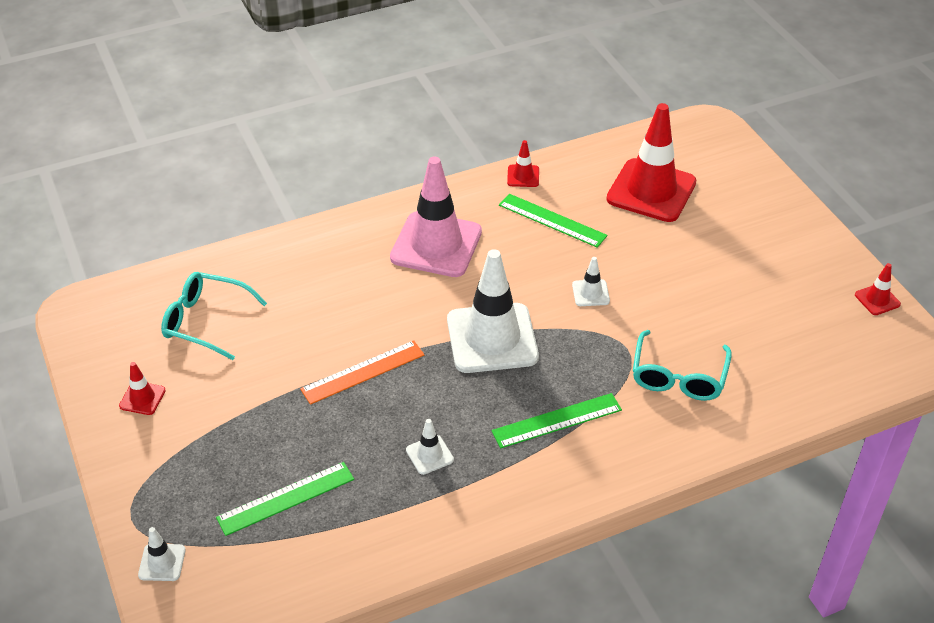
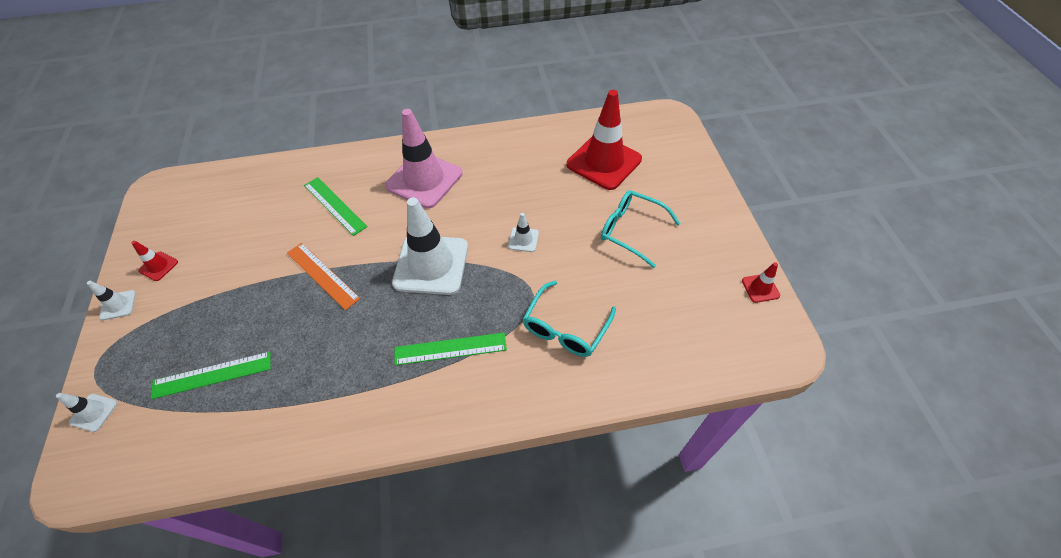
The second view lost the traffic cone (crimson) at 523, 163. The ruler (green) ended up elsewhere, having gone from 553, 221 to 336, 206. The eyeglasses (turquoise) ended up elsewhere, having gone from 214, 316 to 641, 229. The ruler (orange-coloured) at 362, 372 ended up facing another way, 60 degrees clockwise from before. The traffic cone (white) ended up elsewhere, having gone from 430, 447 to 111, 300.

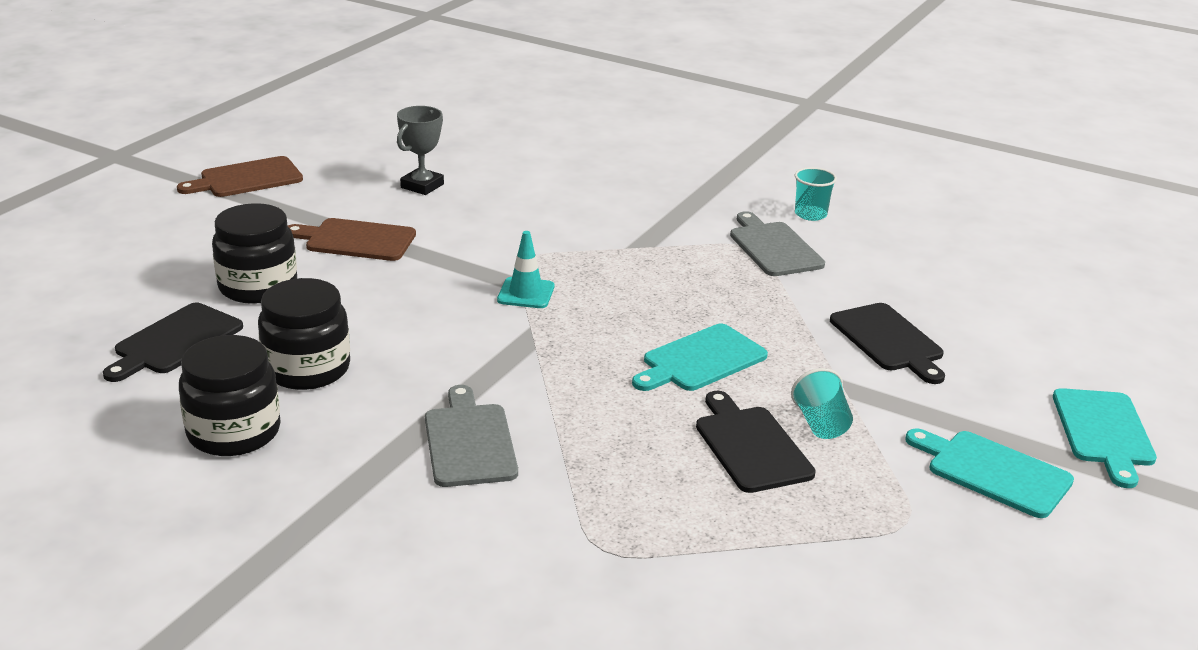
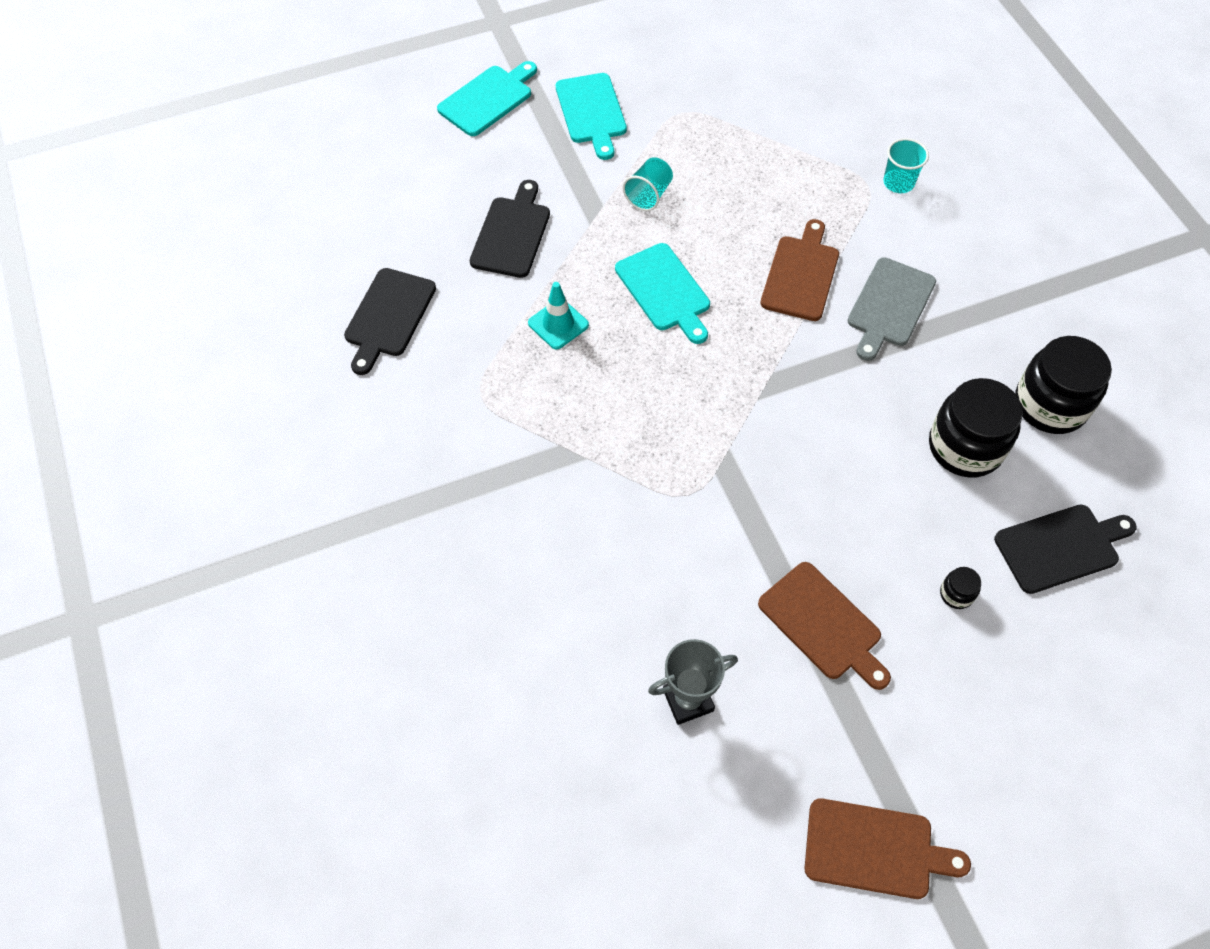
The cup (turquoise) ended up elsewhere, having gone from 816, 194 to 906, 165. The size of the preserve jar (ebony) at 254, 253 changed by a factor of 0.42. The second view lost the cutting board (grey) at 777, 243. The traffic cone (turquoise) ended up elsewhere, having gone from 525, 269 to 558, 316. The cutting board (turquoise) at 700, 357 ended up facing another way, 60 degrees clockwise from before. The cutting board (ebony) ended up elsewhere, having gone from 756, 442 to 390, 321. The second view gained the cutting board (brown) at 799, 270.

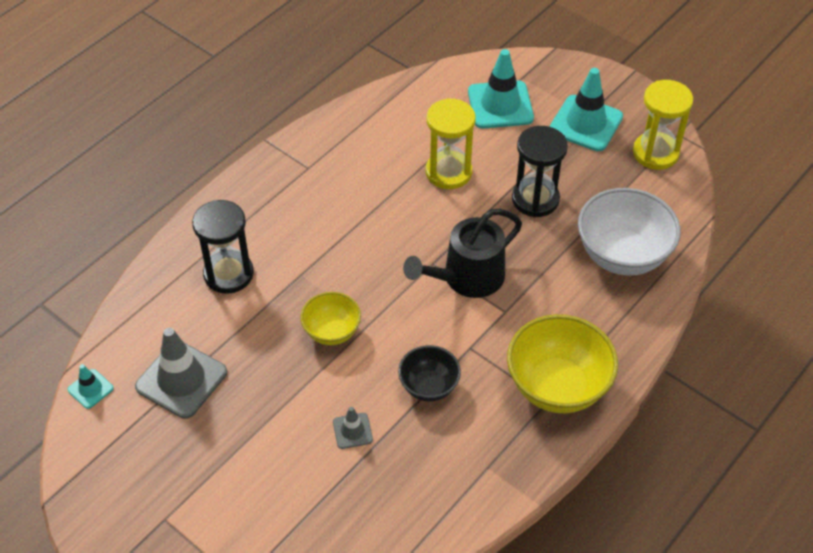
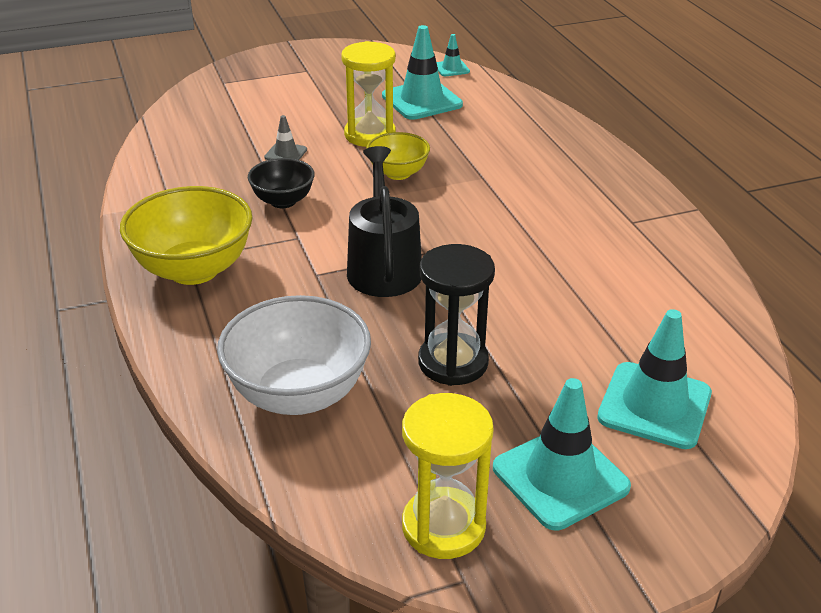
The hourglass (yellow) ended up elsewhere, having gone from 451, 143 to 368, 94. The second view lost the hourglass (ebony) at 223, 247. What was the traffic cone (grey) at 181, 373 turned into the traffic cone (turquoise) at 422, 72.

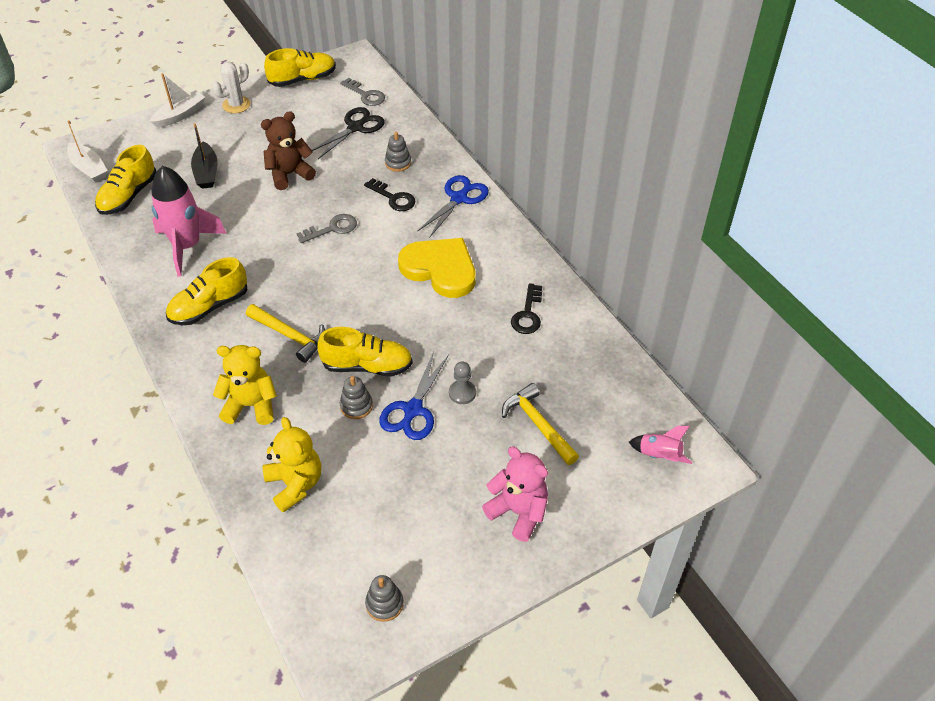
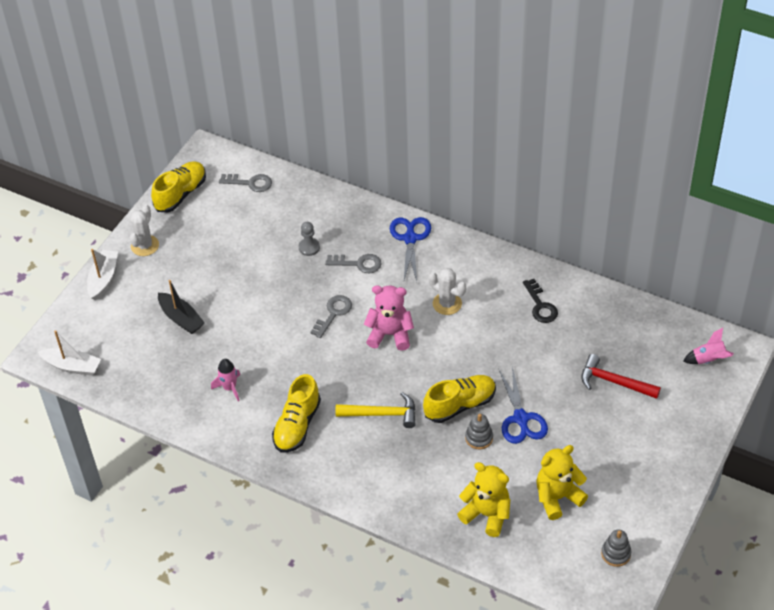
The second view lost the scissors (ebony) at 348, 133. The second view lost the teddy bear (brown) at 288, 150. The second view lost the ring stacker (grey) at 398, 152. The second view lost the shoe (yellow) at 126, 180. The size of the toy rocket (rosy) at 189, 221 changed by a factor of 0.49. What was the key (ebony) at 389, 194 turned into the key (grey) at 353, 263. Where the heart (yellow) stood at 437, 268, the saguaro cactus (white) came to stand at 447, 291. The teddy bear (yellow) ended up elsewhere, having gone from 245, 385 to 562, 482. The pawn (grey) ended up elsewhere, having gone from 462, 383 to 309, 239. What was the claw hammer (yellow) at 540, 424 turned into the claw hammer (crimson) at 621, 376. The teddy bear (rosy) ended up elsewhere, having gone from 515, 494 to 389, 318.

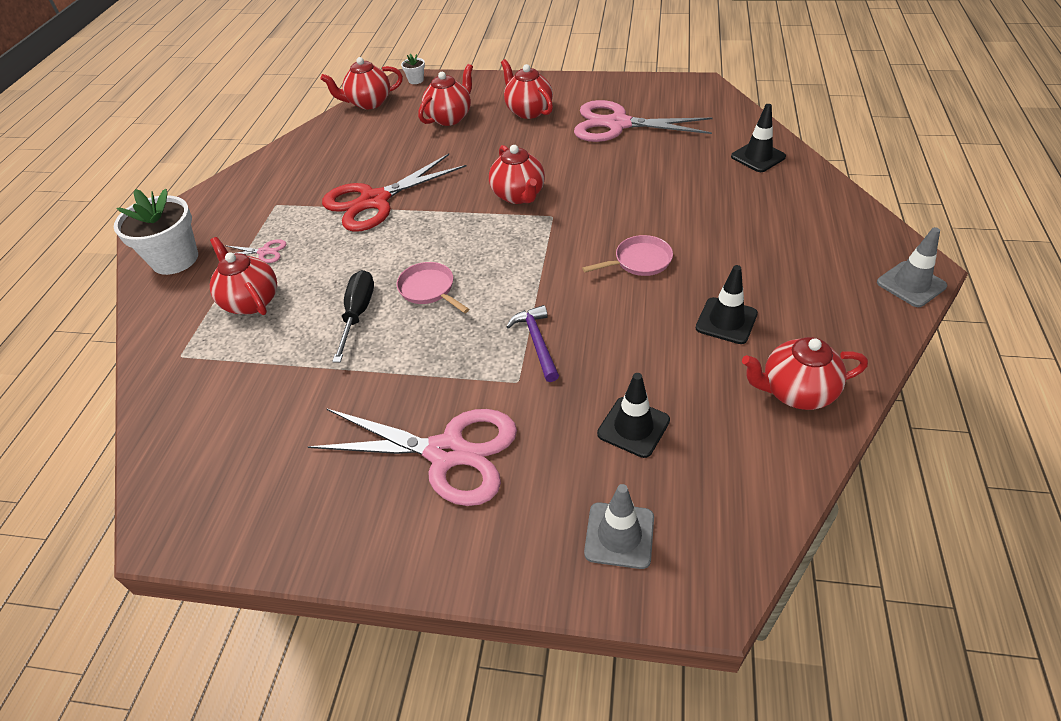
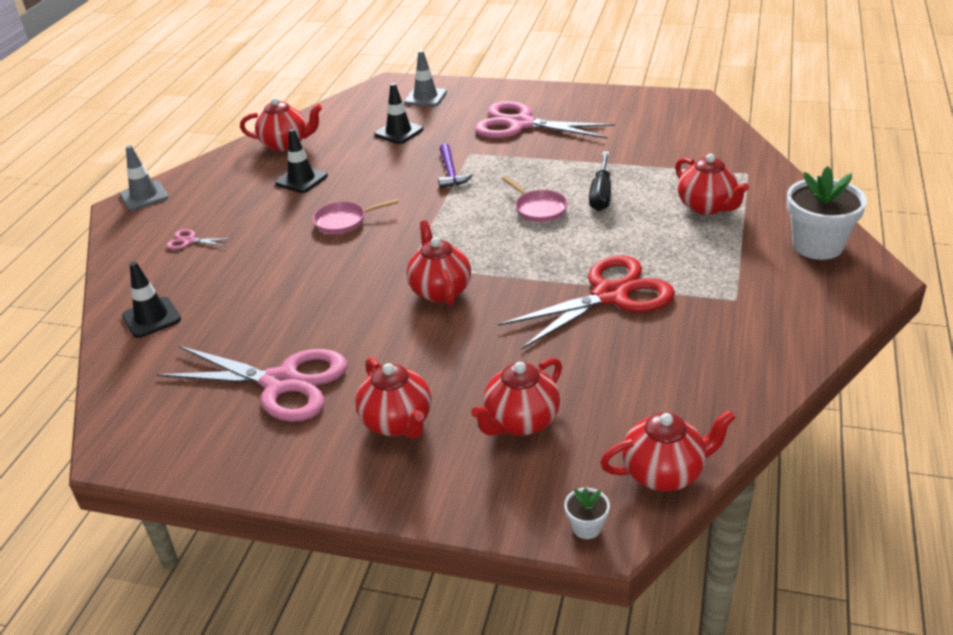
The scissors (rosy) ended up elsewhere, having gone from 256, 251 to 199, 239.

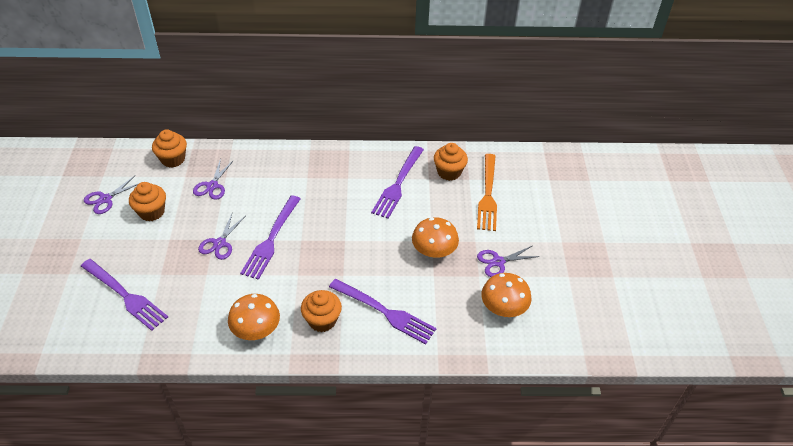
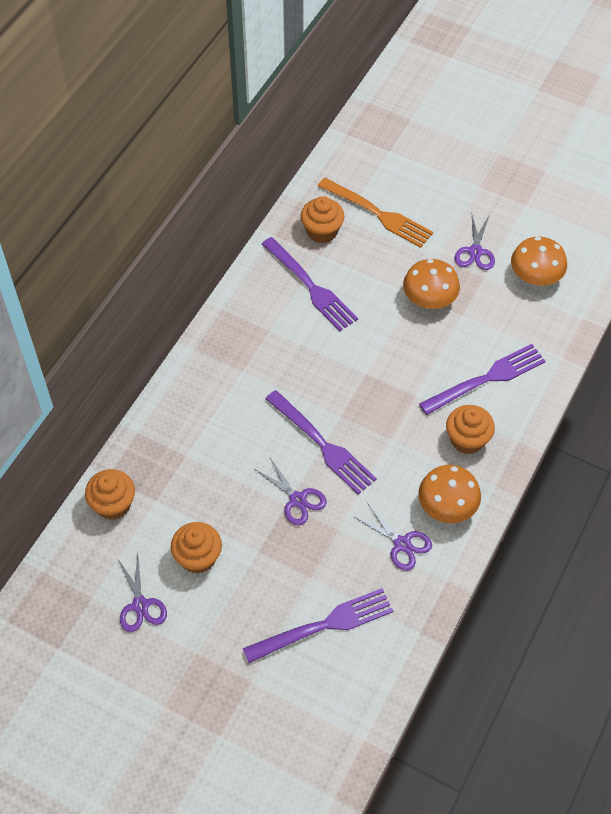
The scissors (royal purple) ended up elsewhere, having gone from 213, 179 to 392, 537.

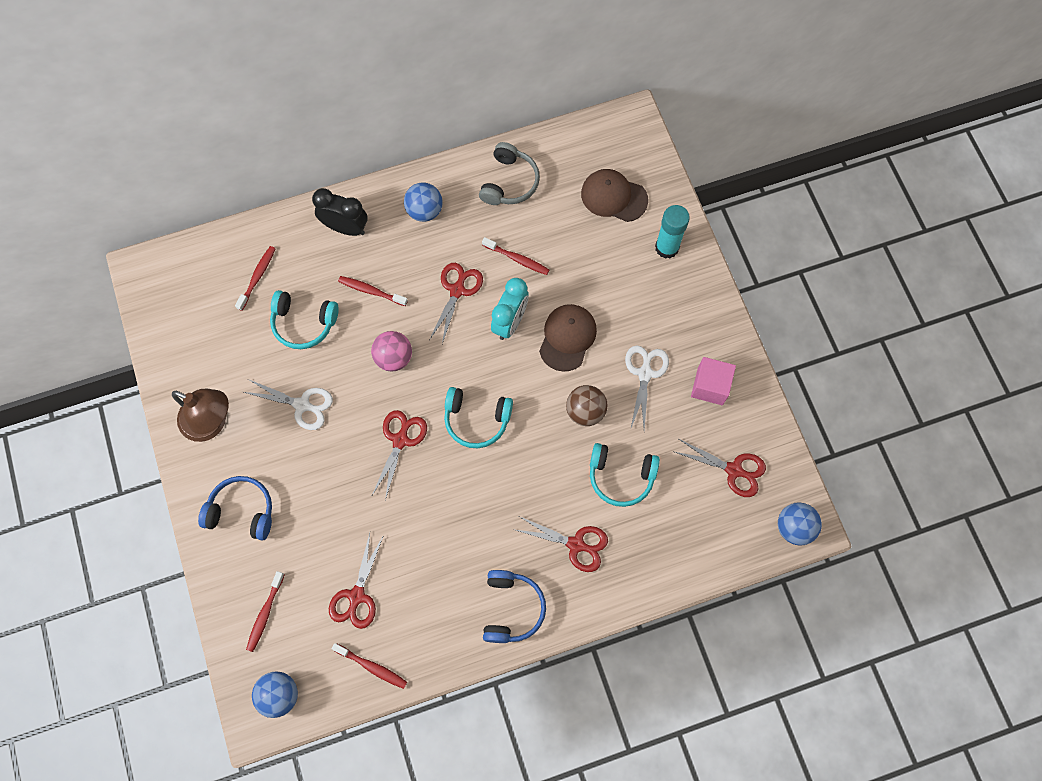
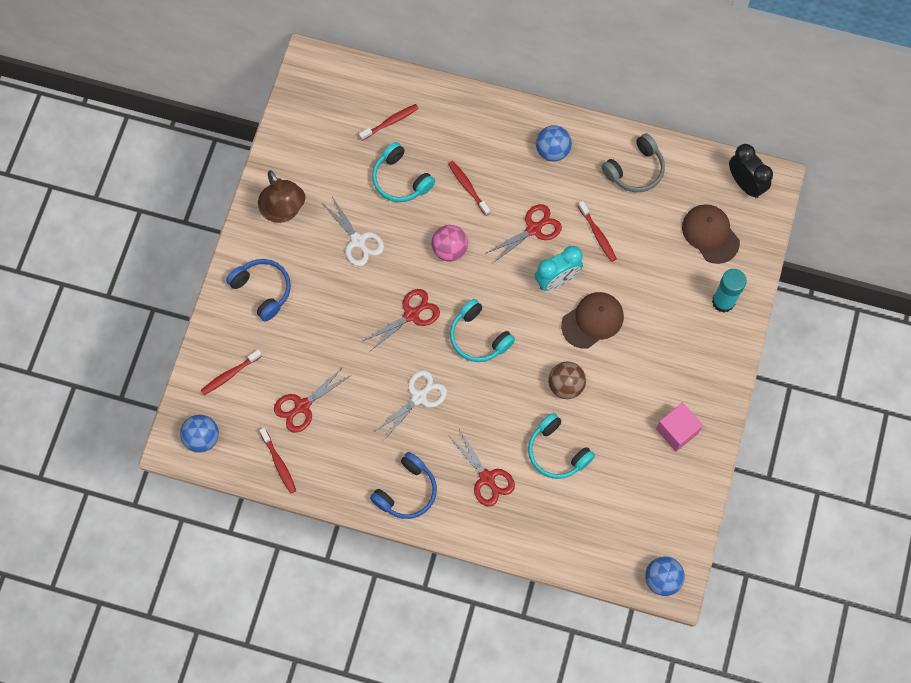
The alarm clock (ebony) ended up elsewhere, having gone from 340, 212 to 751, 171. The scissors (white) ended up elsewhere, having gone from 647, 387 to 410, 405. The second view lost the scissors (crimson) at 720, 468.

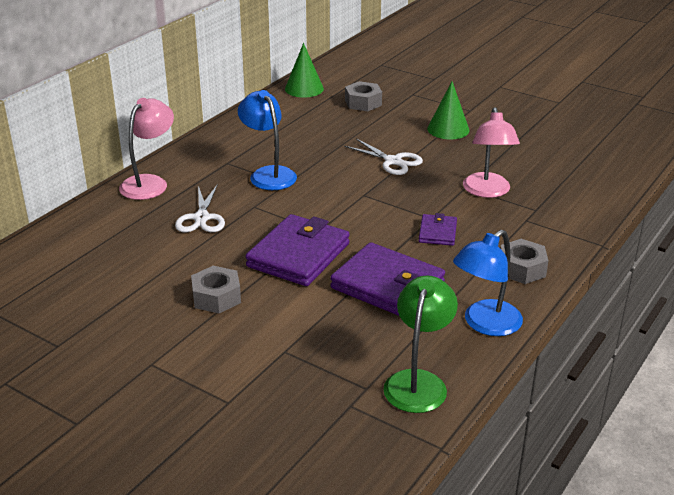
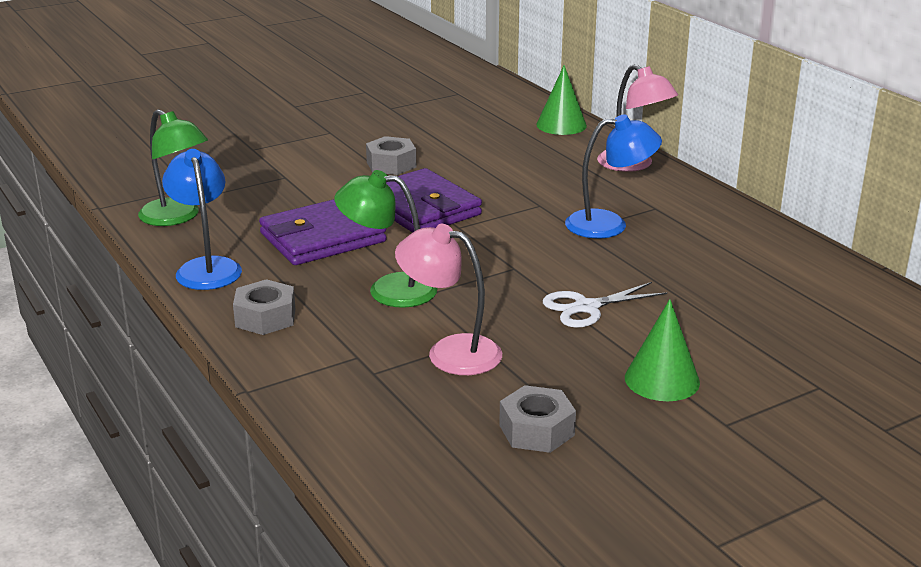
The cone shape (green) ended up elsewhere, having gone from 304, 70 to 561, 100. The hex nut (grey) ended up elsewhere, having gone from 363, 96 to 537, 419. The second view lost the scissors (white) at 200, 208. Where the billfold (royal purple) stood at 438, 229, the desk lamp (green) came to stand at 385, 239.

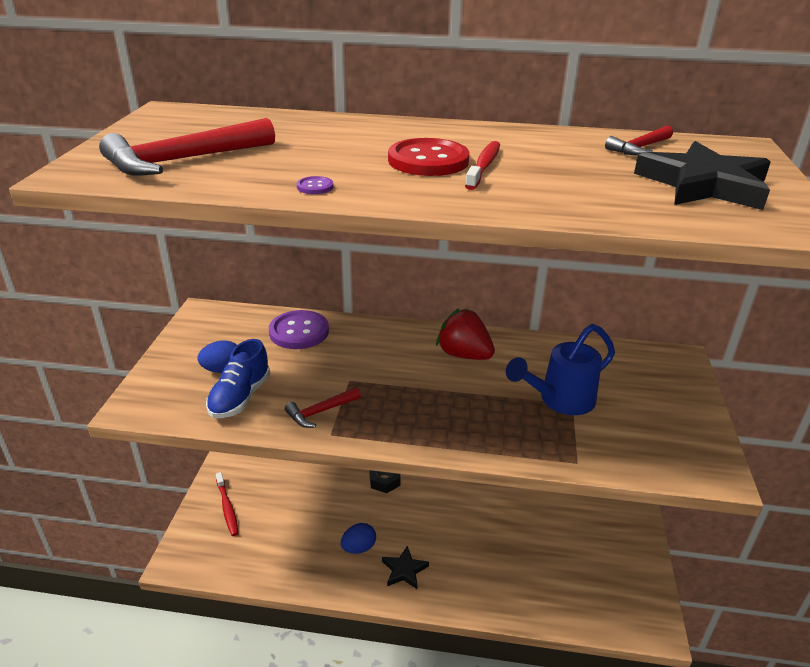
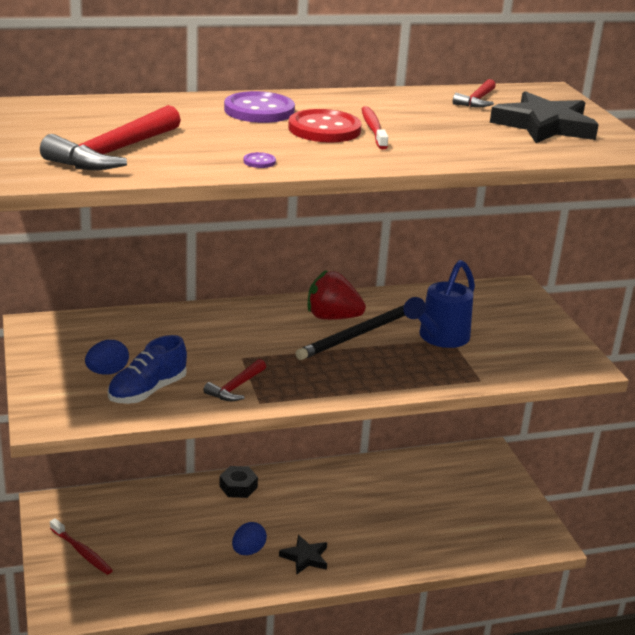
The button (royal purple) ended up elsewhere, having gone from 299, 329 to 259, 107. The shoe (royal blue) at 238, 378 ended up facing another way, 45 degrees clockwise from before. The second view gained the pencil (ebony) at 350, 332.

